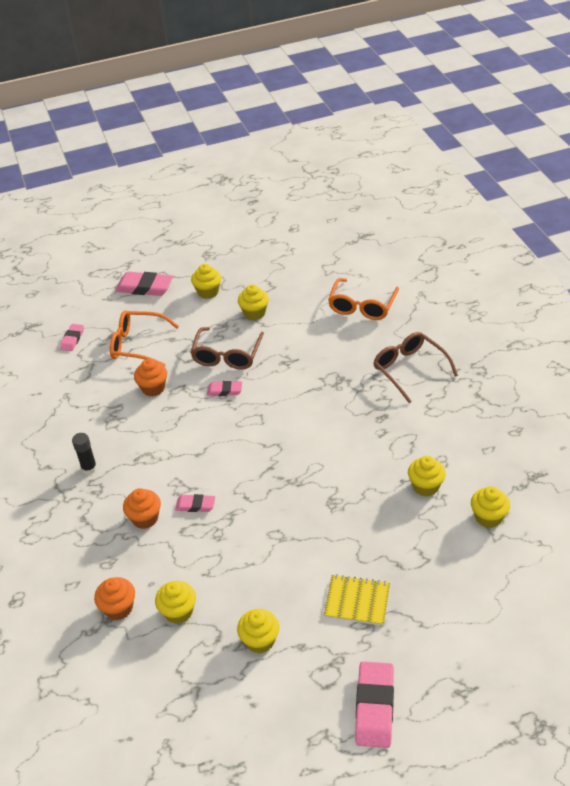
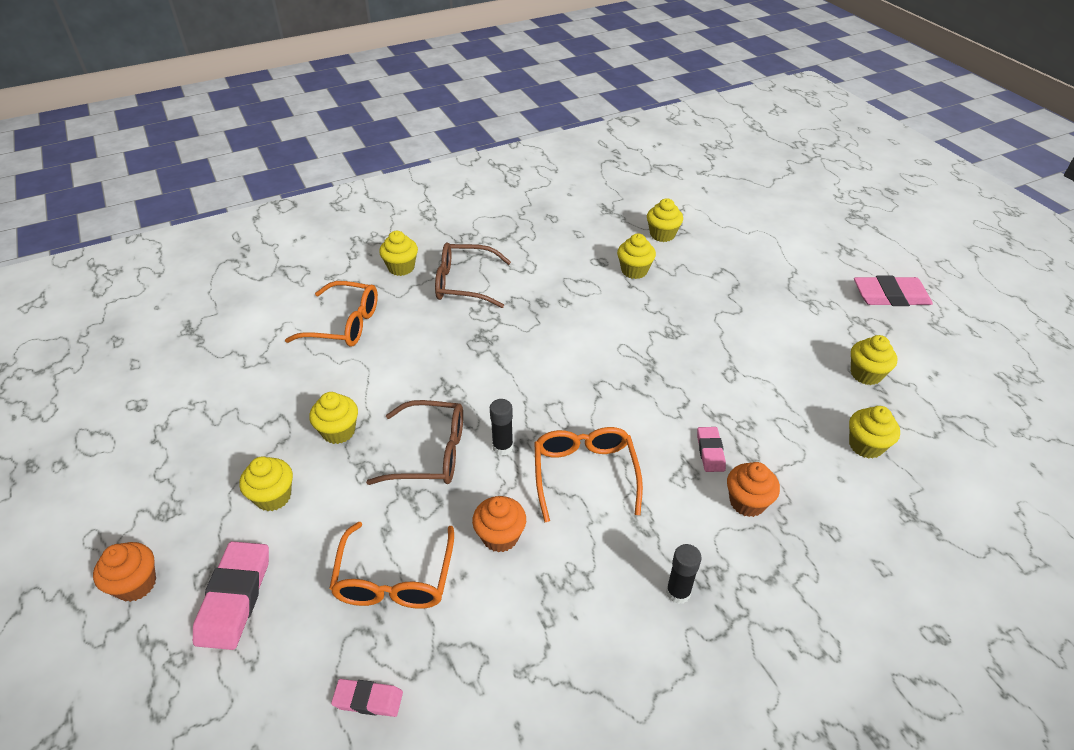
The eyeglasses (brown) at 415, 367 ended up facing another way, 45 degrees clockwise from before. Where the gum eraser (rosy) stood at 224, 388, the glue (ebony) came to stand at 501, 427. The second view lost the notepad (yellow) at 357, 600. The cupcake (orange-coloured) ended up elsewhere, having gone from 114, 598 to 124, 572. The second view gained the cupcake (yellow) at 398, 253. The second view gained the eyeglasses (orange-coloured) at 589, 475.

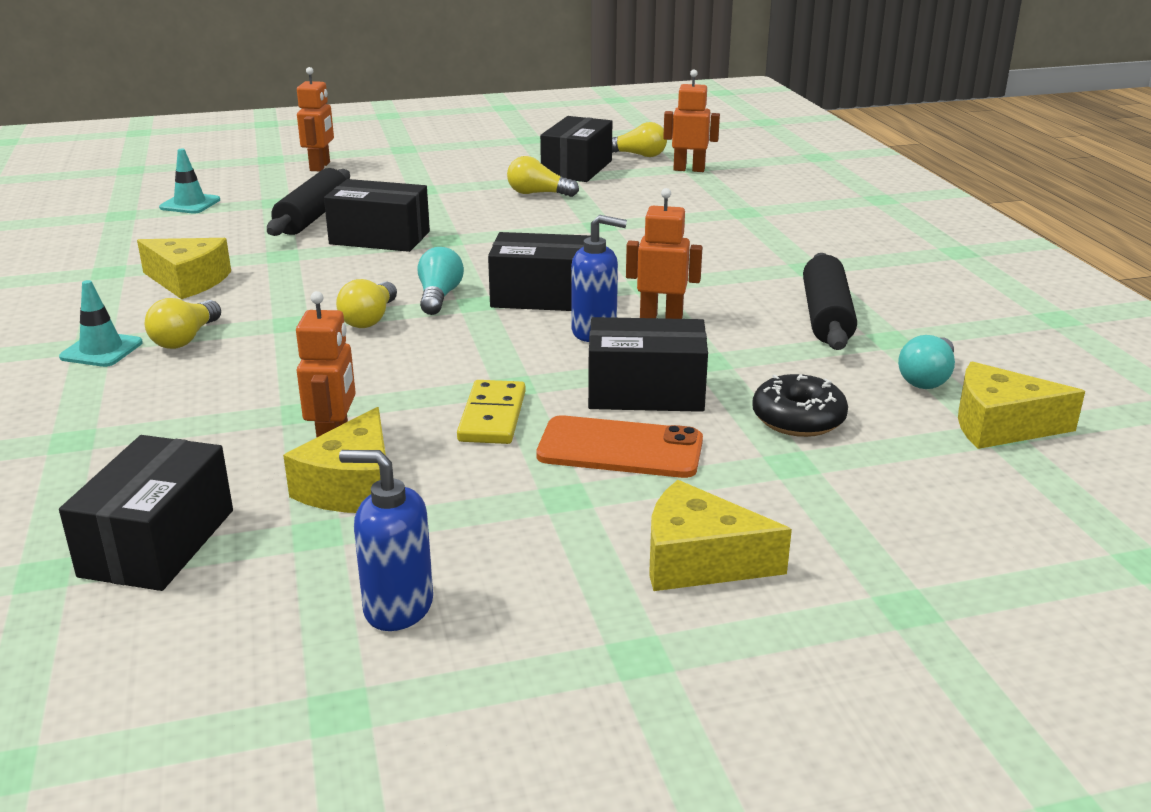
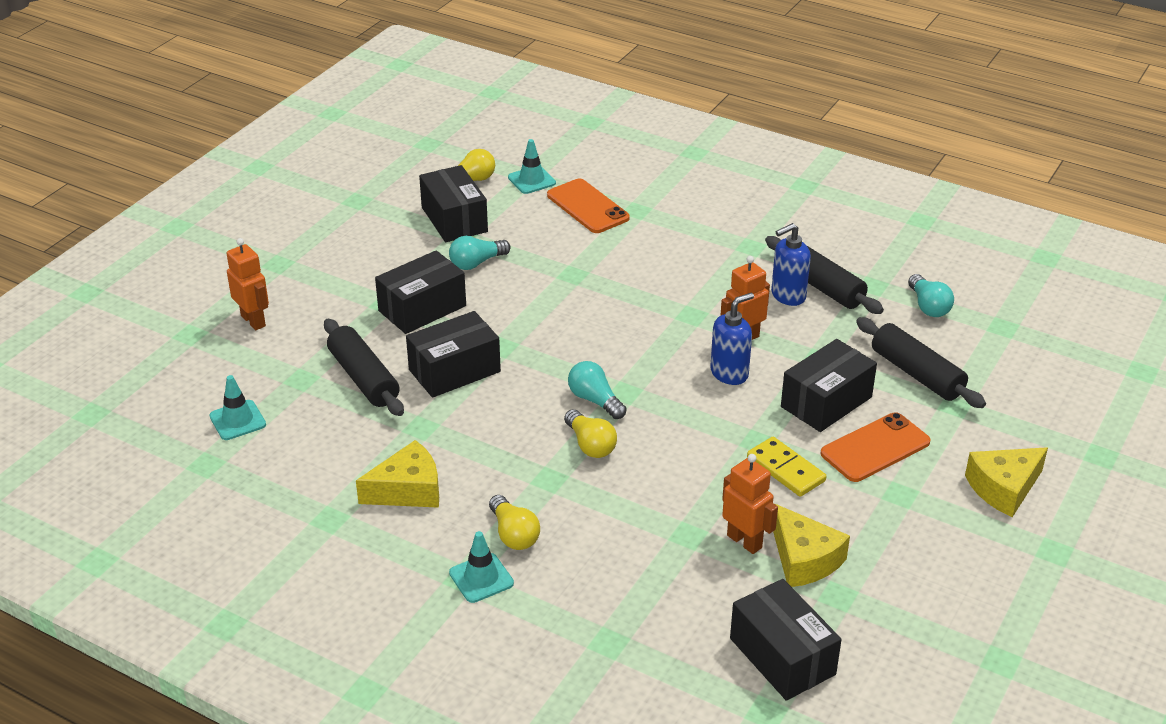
Where the robot figure (orange-coloured) stood at 691, 120, the traffic cone (turquoise) came to stand at 532, 166. What was the bulb (yellow) at 543, 176 turned into the bulb (turquoise) at 480, 253. The box (ebony) ended up elsewhere, having gone from 539, 271 to 420, 292. The second view lost the cheese (yellow) at 1021, 405. Where the doughnut (ebony) stood at 800, 405, the pastry roller (ebony) came to stand at 921, 362. The soap pump (royal blue) ended up elsewhere, having gone from 386, 540 to 791, 264. The second view gained the smartphone (orange-coloured) at 588, 206.

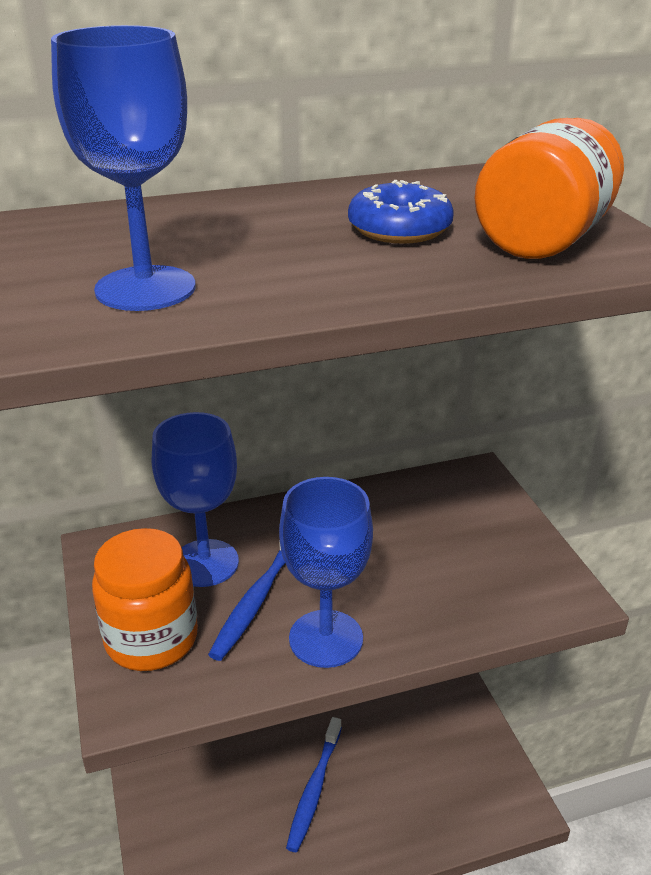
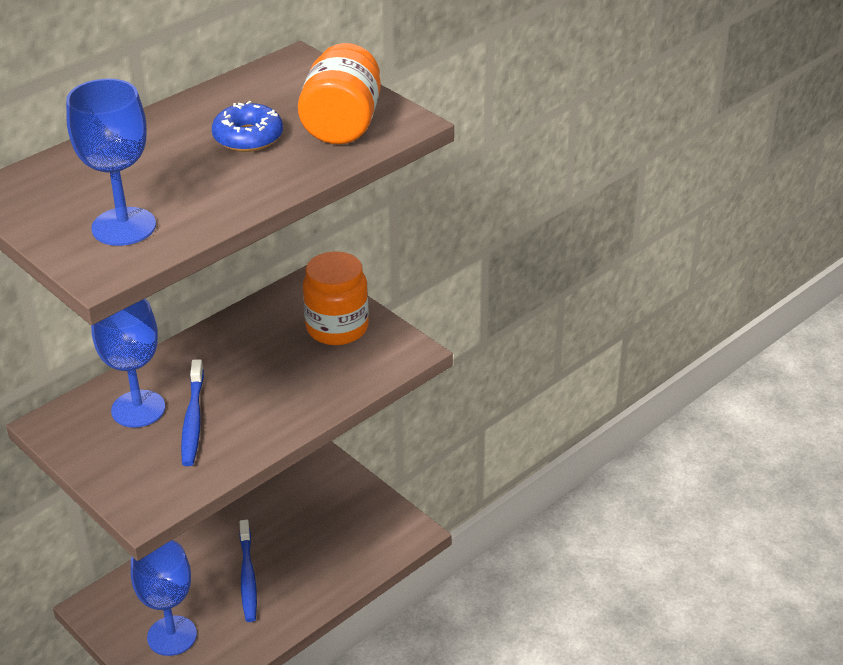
The goblet (royal blue) ended up elsewhere, having gone from 326, 572 to 164, 598. The preserve jar (orange-coloured) ended up elsewhere, having gone from 145, 599 to 336, 298.

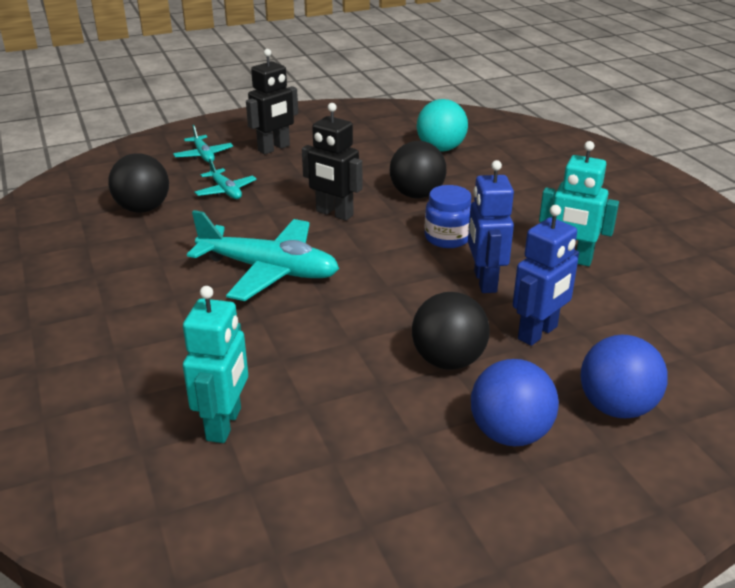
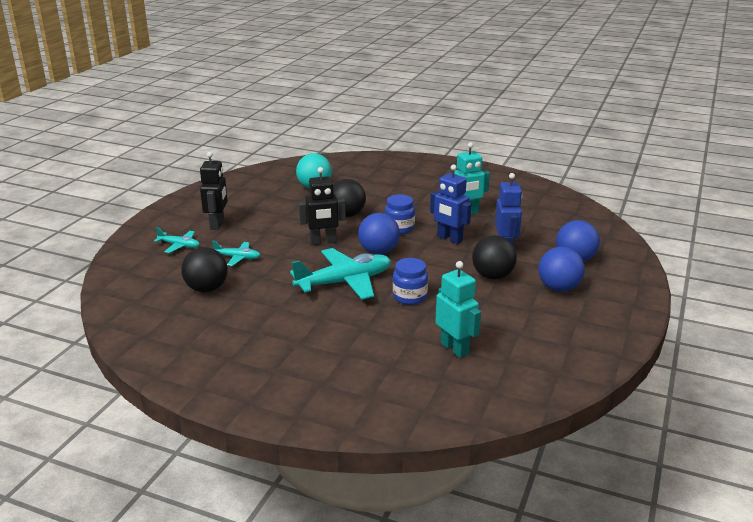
The second view gained the sphere (royal blue) at 379, 234. The second view gained the preserve jar (royal blue) at 410, 281.

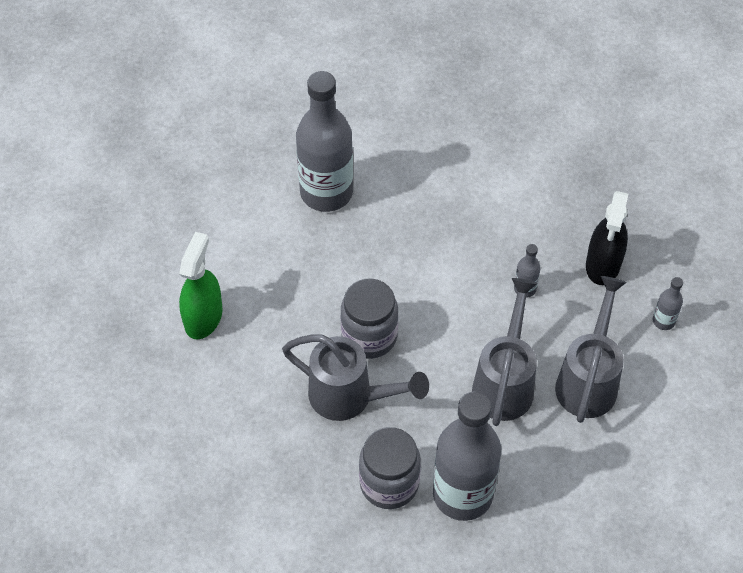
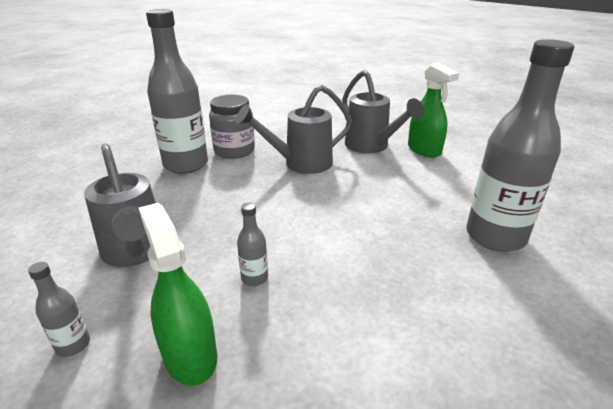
What was the spray cleaner (ebony) at 607, 238 turned into the spray cleaner (green) at 178, 294. The second view lost the preserve jar (grey) at 369, 318. The watering can (grey) ended up elsewhere, having gone from 504, 352 to 383, 111.

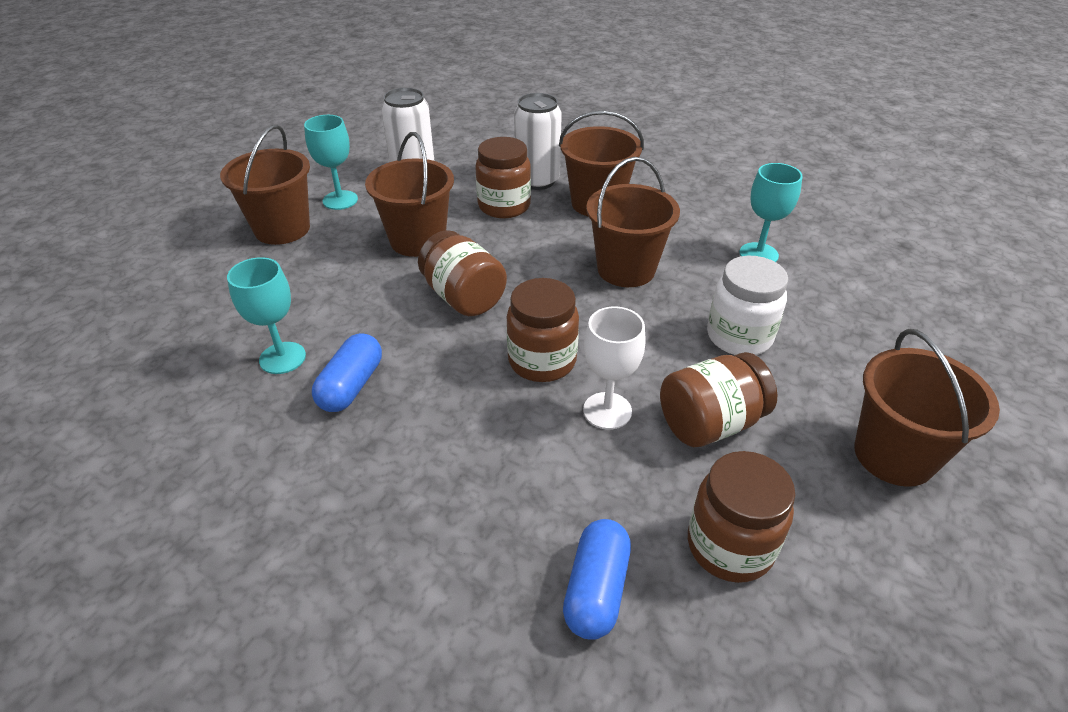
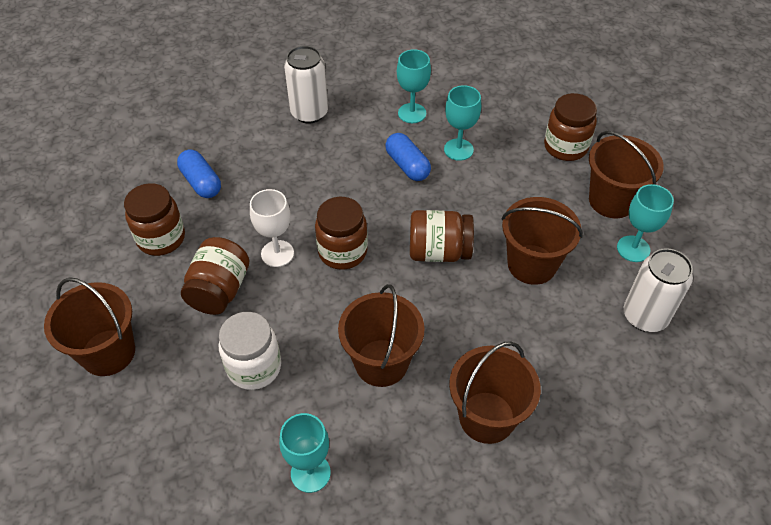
The can (white) ended up elsewhere, having gone from 538, 141 to 306, 85. The preserve jar (brown) ended up elsewhere, having gone from 503, 177 to 570, 127. The second view gained the goblet (turquoise) at 414, 86.

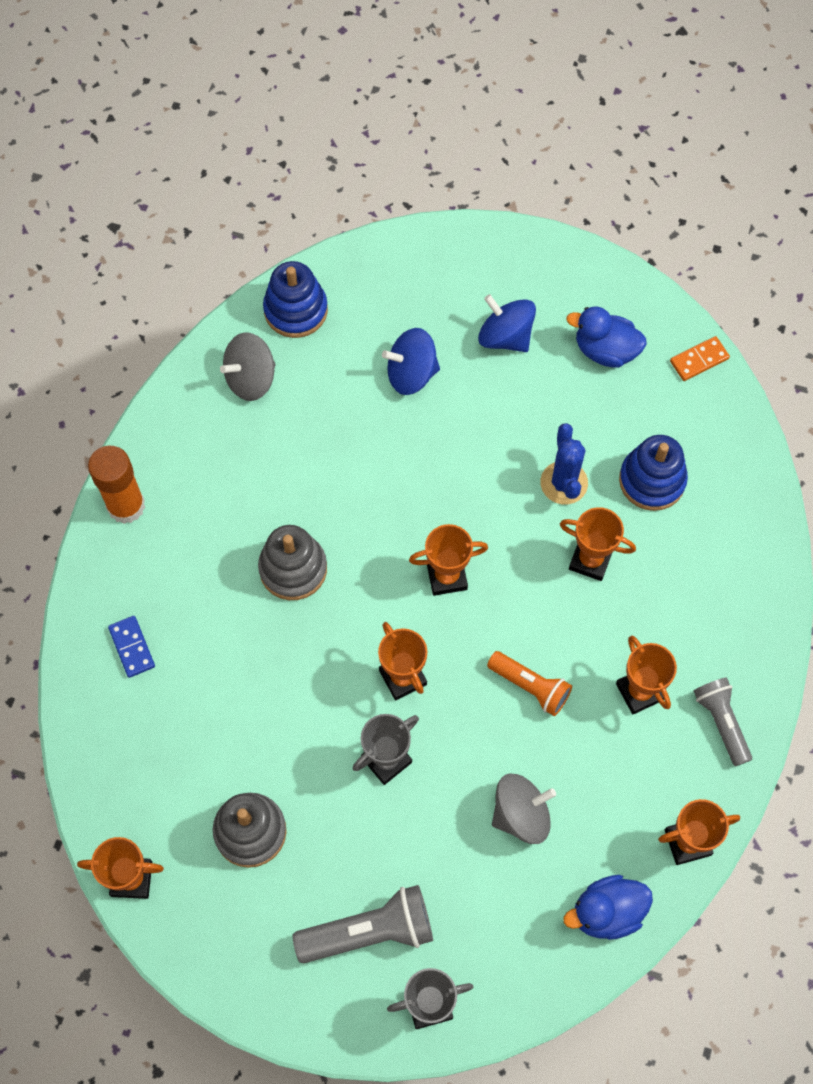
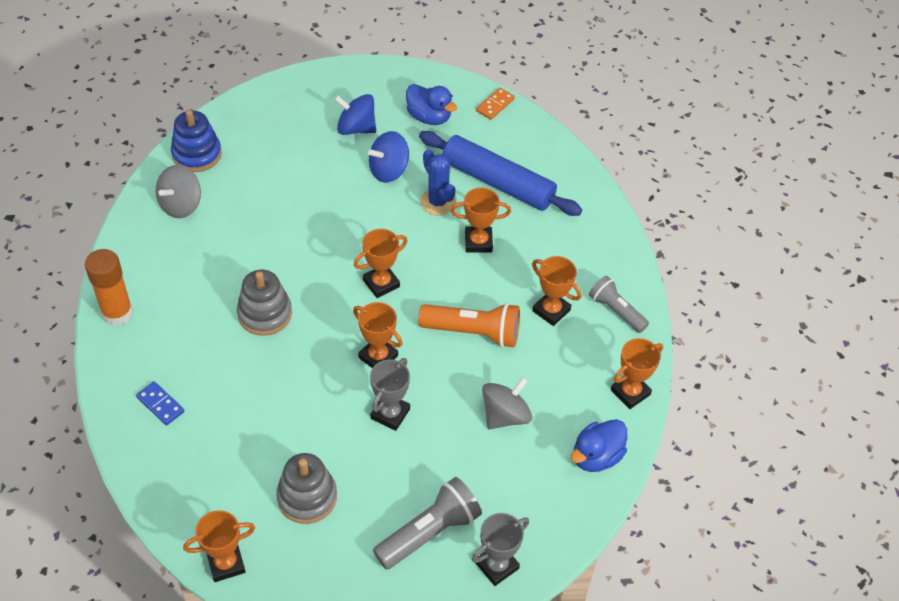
The rubber duck (royal blue) at 606, 337 ended up facing another way, 135 degrees counterclockwise from before. The whirligig (royal blue) ended up elsewhere, having gone from 411, 361 to 388, 157. Where the ring stacker (royal blue) stood at 653, 473, the pastry roller (royal blue) came to stand at 500, 173. The size of the pocket torch (orange-coloured) at 529, 683 changed by a factor of 1.51.

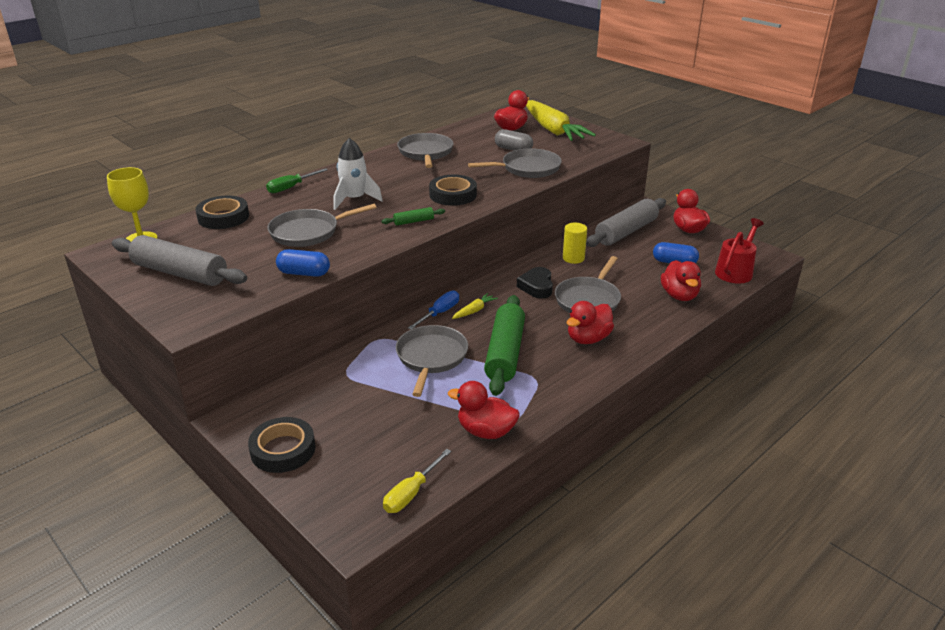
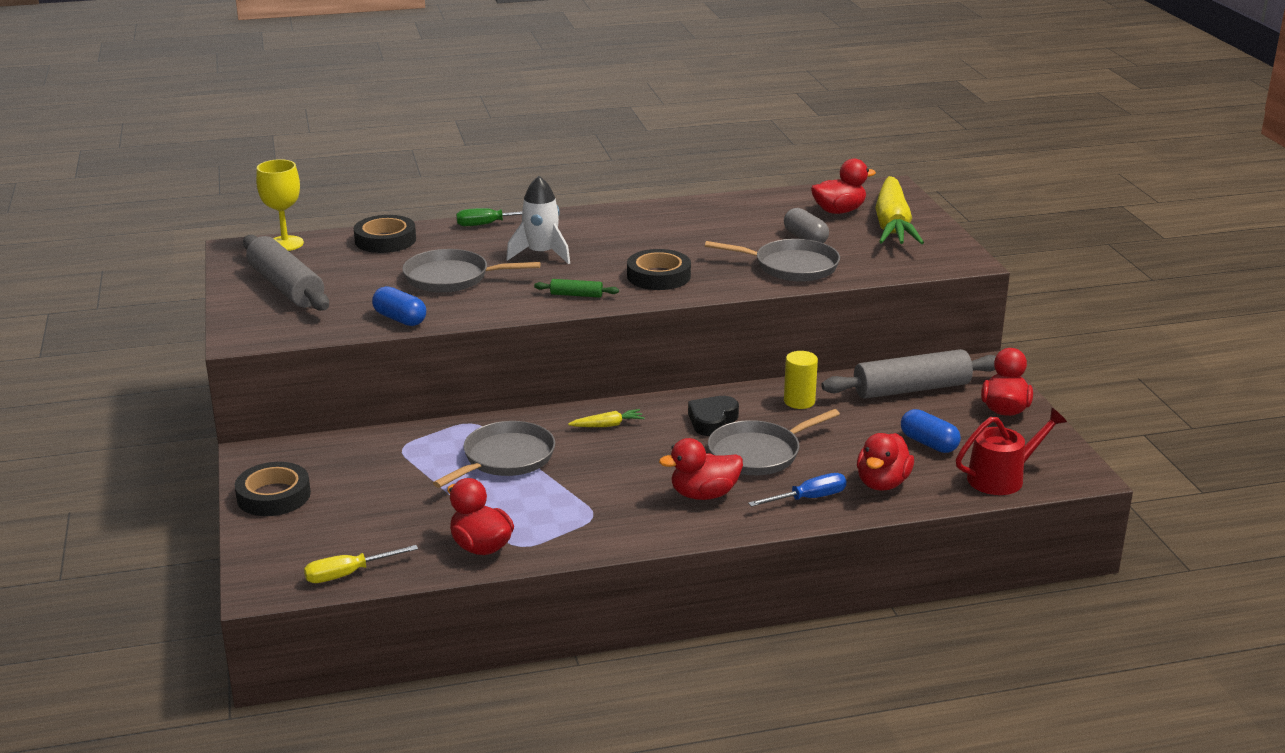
The second view lost the skillet (grey) at 425, 150. The screwdriver (royal blue) ended up elsewhere, having gone from 433, 310 to 797, 490. The second view lost the pastry roller (green) at 504, 345.

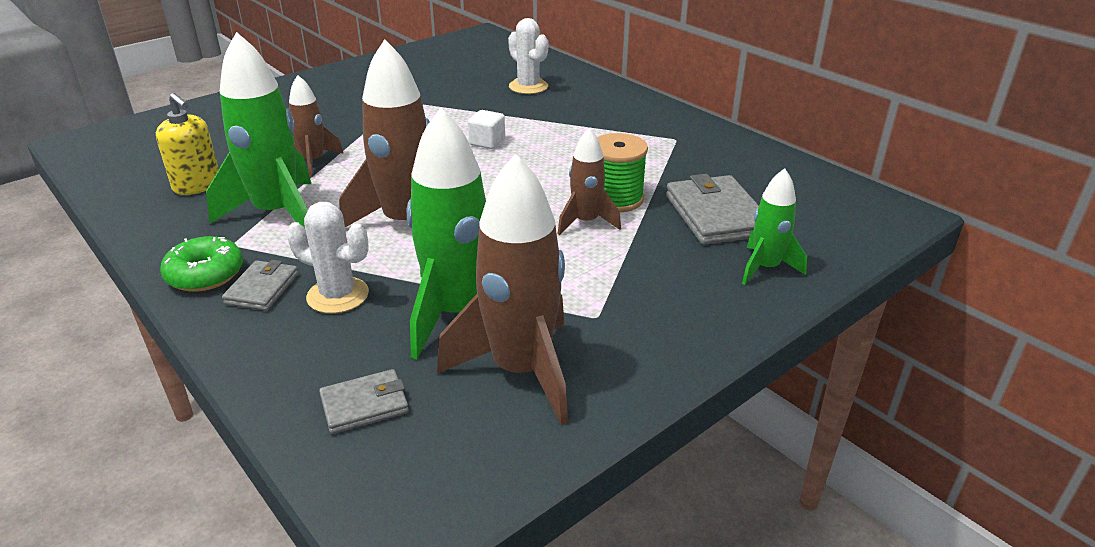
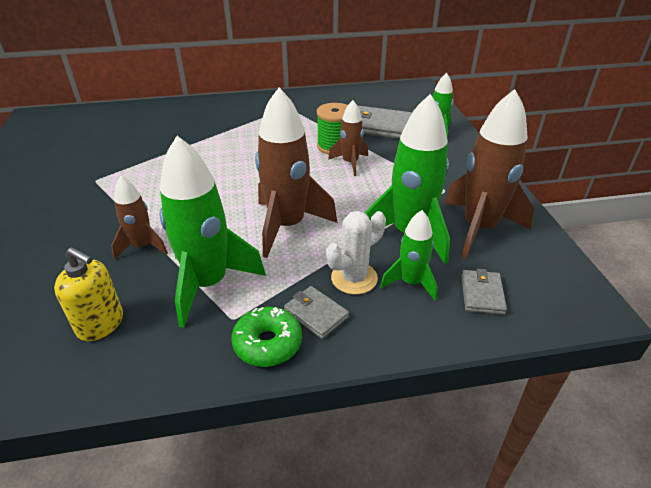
The second view lost the saguaro cactus (white) at 528, 56. The soap pump (yellow) at 187, 144 ended up facing another way, 45 degrees clockwise from before. The second view lost the cube (white) at 486, 129. The second view gained the toy rocket (green) at 408, 255.

